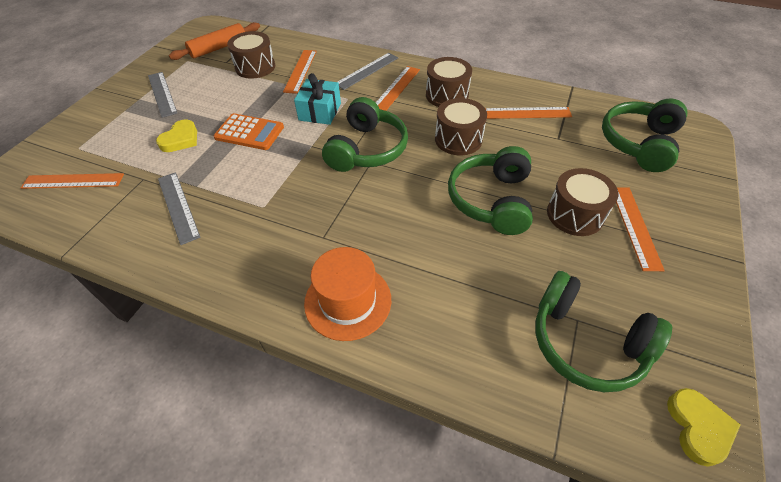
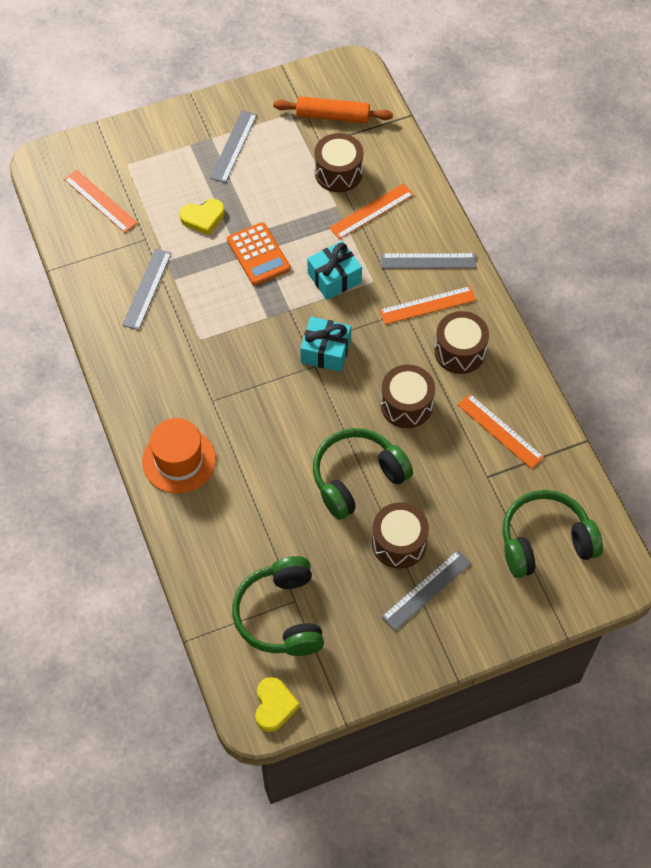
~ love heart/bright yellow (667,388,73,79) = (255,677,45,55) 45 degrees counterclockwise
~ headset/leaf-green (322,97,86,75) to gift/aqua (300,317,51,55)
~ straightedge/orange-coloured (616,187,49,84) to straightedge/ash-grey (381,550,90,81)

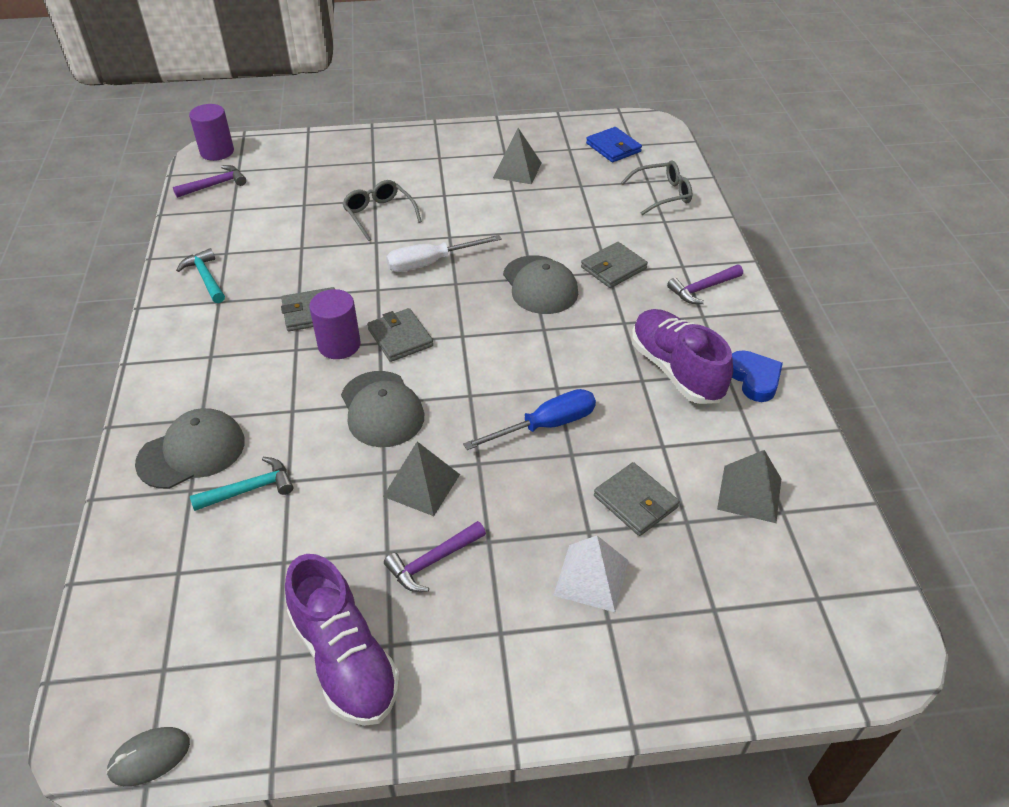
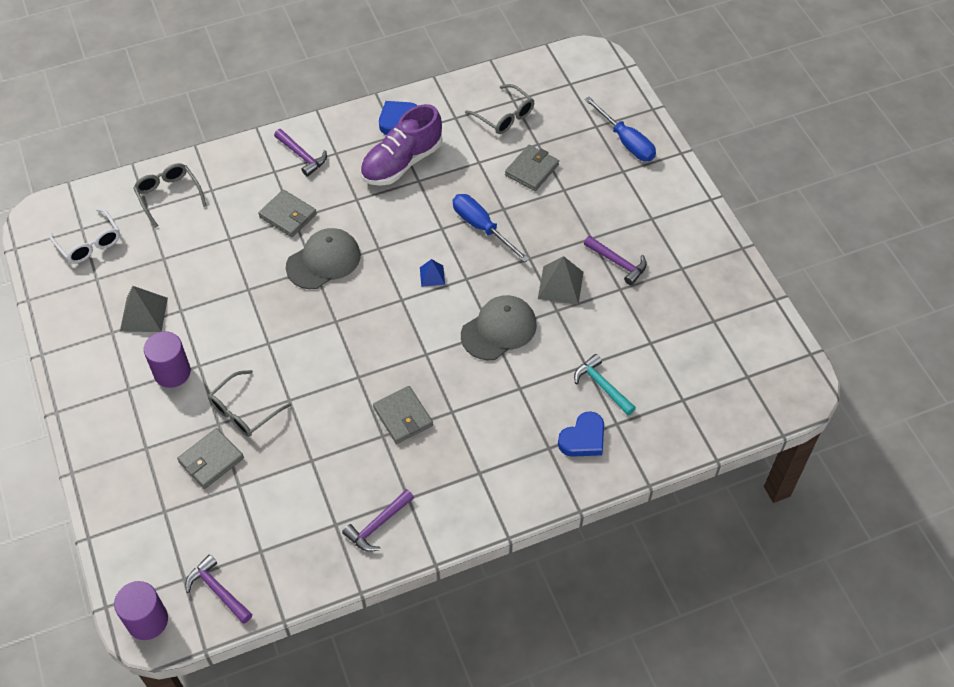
~ card wallet/cobalt (586,127,56,35) to spectacles/pure white (49,208,71,55)
~ solid cylinder/royal purple (309,289,51,70) to (144,331,47,57)
~ card wallet/ash-grey (367,308,66,54) to (177,428,67,61)
~ hammer/aqua (176,248,49,55) to hammer/royal purple (342,489,72,63)
+ pyramid/cobalt (420,259,25,28)
~ pyramid/ash-grey (717,450,64,73) to spectacles/ash-grey (465,84,70,50)
~ baseball cap/ash-grey (135,408,110,81) to love heart/cobalt (558,411,46,46)
+ hand screwdriver/cobalt (584,97,72,64)
- mouse/ash-grey (106,727,84,59)
- lace-up shoe/royal purple (285,554,115,172)
- hand screwdriver/pure white (386,235,116,37)
- pyramid/pure white (553,536,76,76)

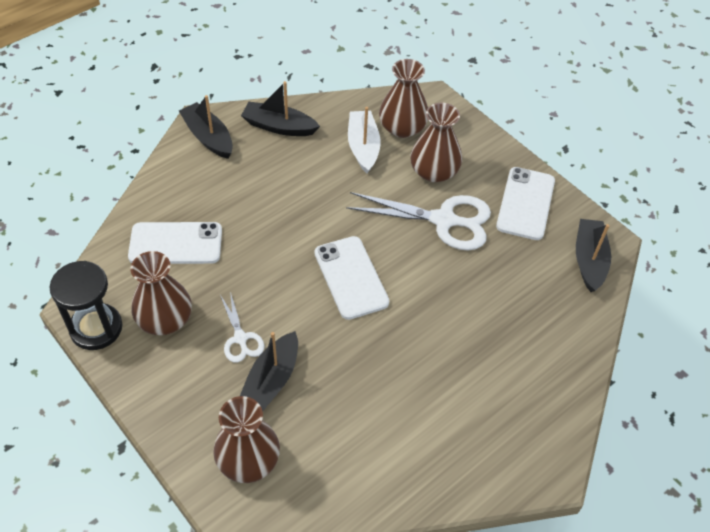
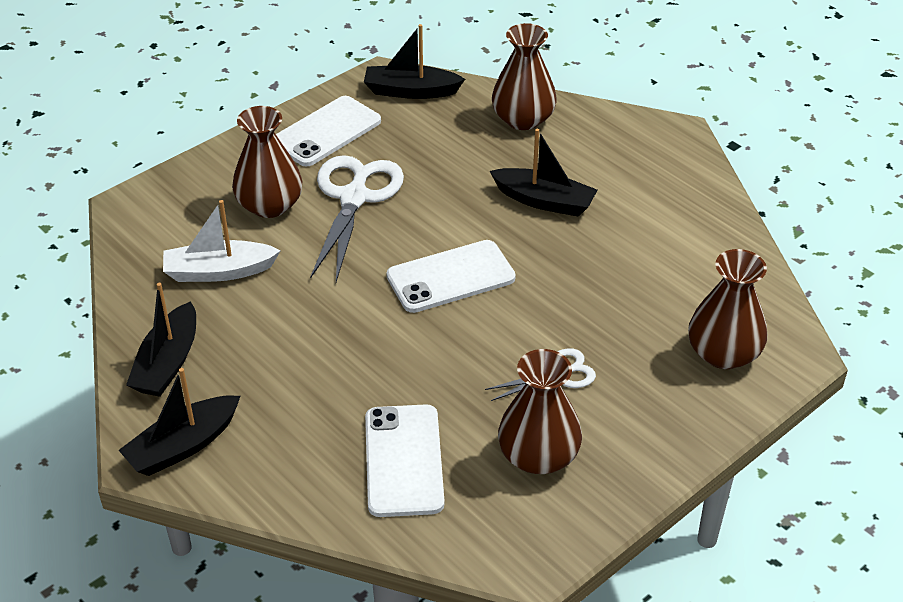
~ phone/pure white (496,167,59,73) = (276,96,105,71) 60 degrees counterclockwise
~ boat/jet-black (240,331,58,80) to (490,129,108,87)
~ vase/russet (379,59,49,79) to (492,23,65,107)
- sandglass/jet-black (50,261,72,89)

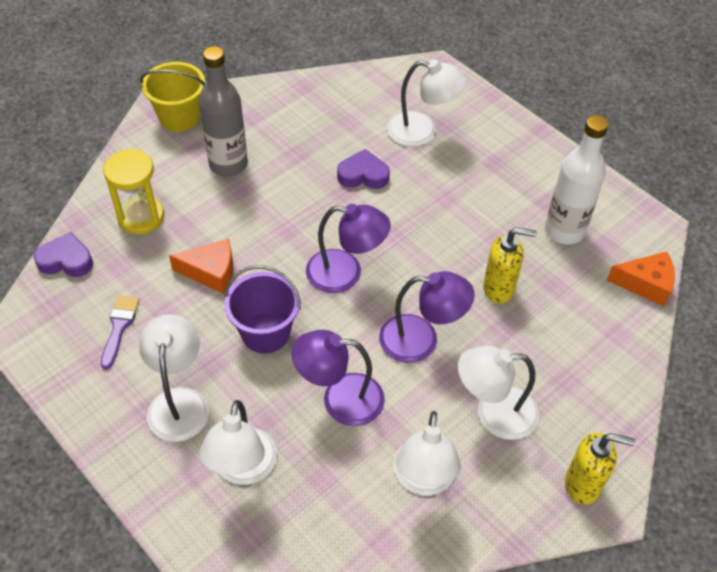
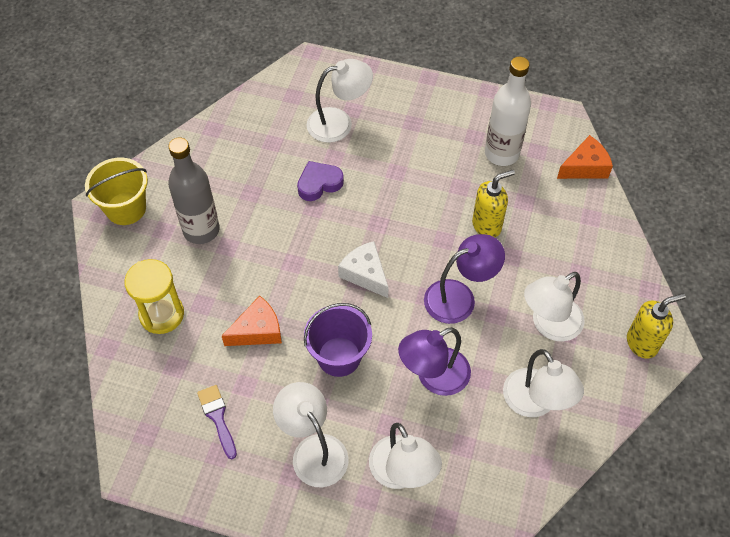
~ lamp/royal purple (306,204,85,89) to cheese/pure white (338,241,51,57)
- love heart/royal purple (34,232,59,45)

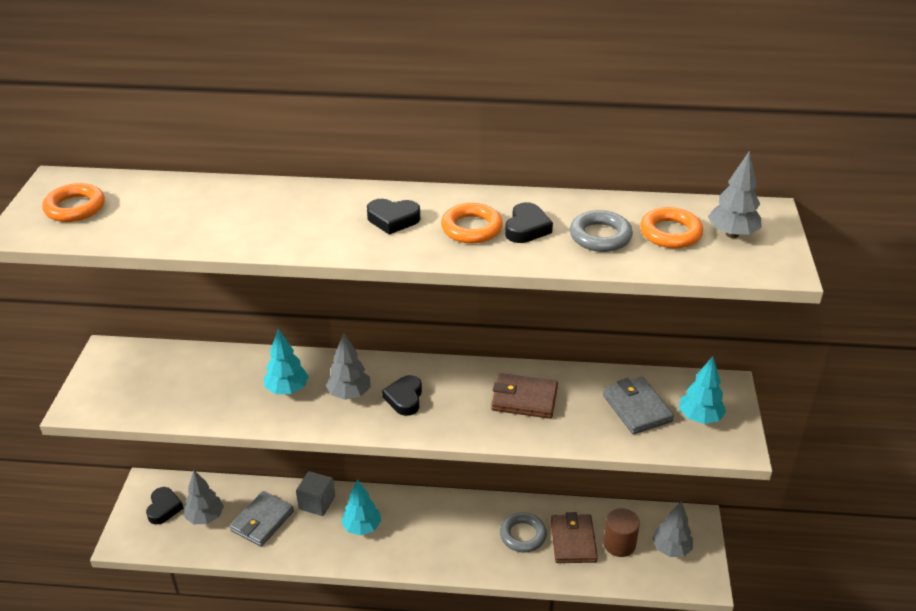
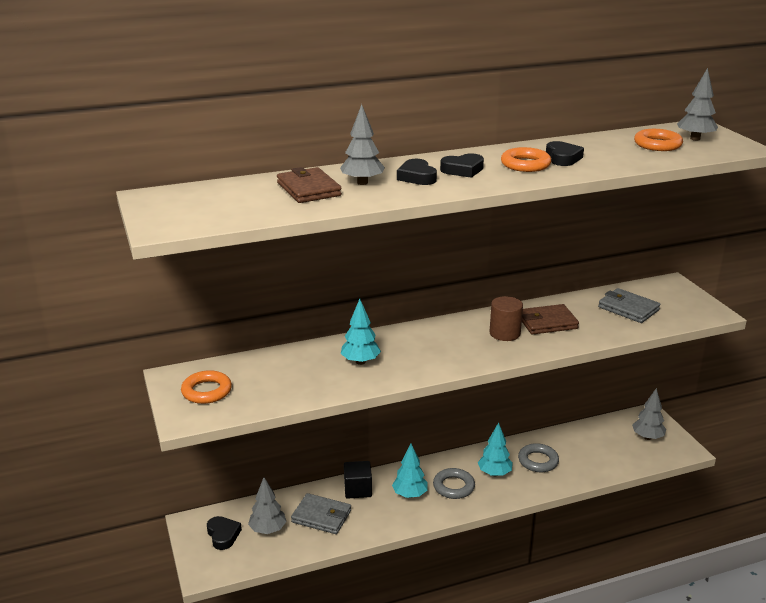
~ hoop/orange-coloured (42,183,63,39) to (181,370,51,34)
~ card wallet/russet (551,512,47,51) to (277,167,65,36)
~ card wallet/ash-grey (230,491,64,56) = (291,493,60,41) 75 degrees counterclockwise
~ fir tree/ash-grey (326,333,45,67) to (340,104,45,81)
~ block/ash-grey (296,471,39,45) to block/jet-black (344,461,28,38)
~ love heart/jet-black (382,375,40,41) to (397,159,40,26)
~ hoop/ash-grey (570,210,63,42) to (433,468,42,31)
~ fir tree/aqua (679,356,47,68) to (478,422,35,54)
~ solid cylinder/russet (603,508,37,49) to (490,296,33,45)

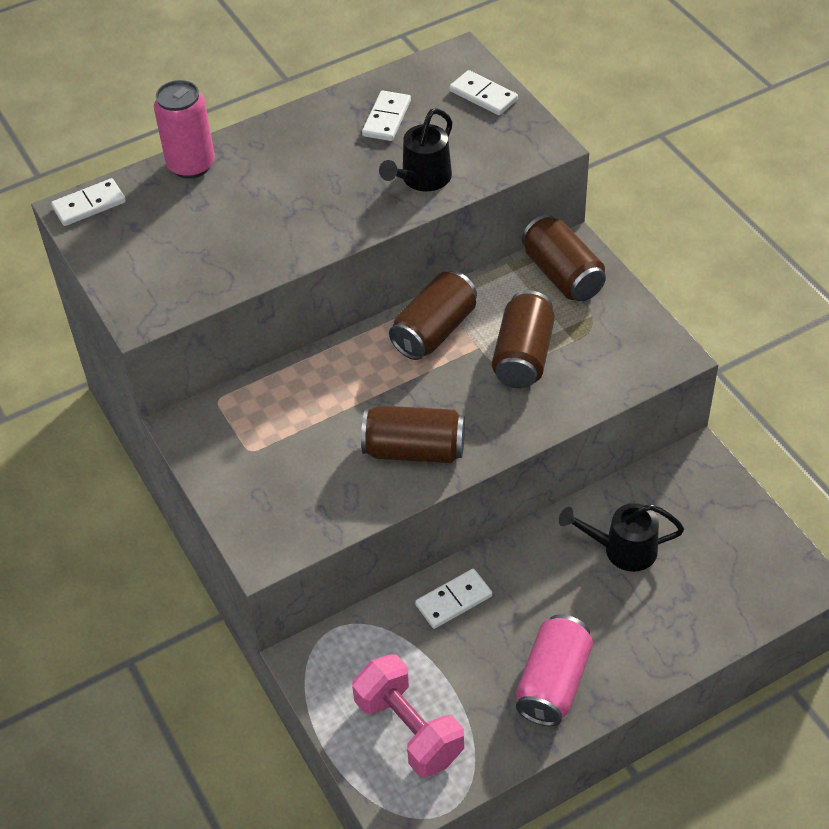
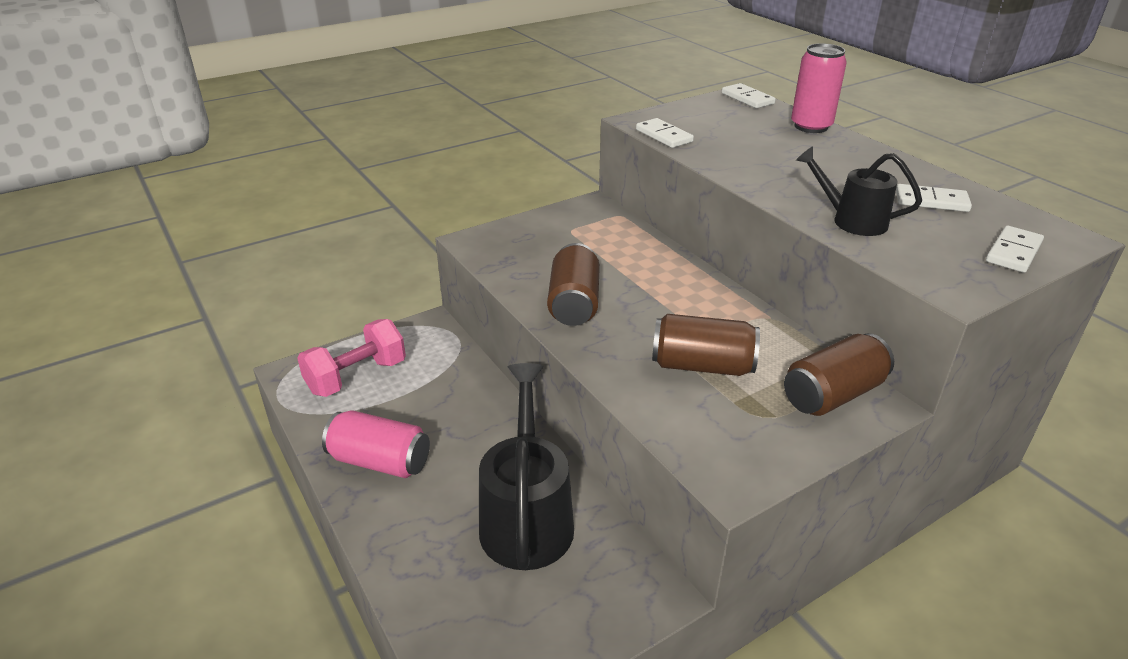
~ watering can/jet-black (559,503,125,69) = (479,363,95,207) x1.70
~ domino tile/pure white (415,569,77,60) to (636,118,58,30)
- soda can/russet (389,271,88,89)

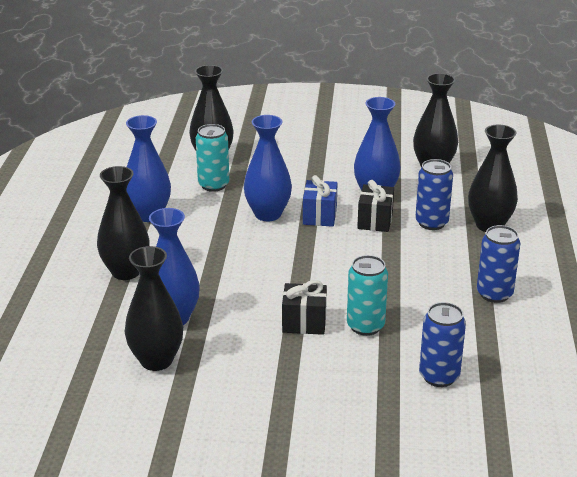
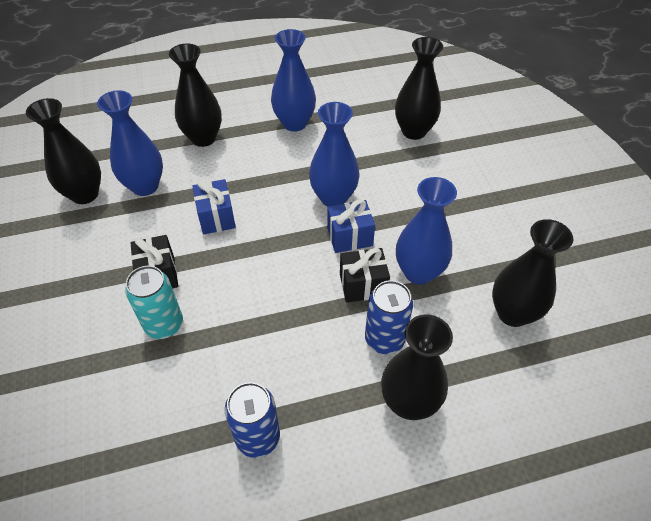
+ gift/cobalt (192,179,44,56)
- soda can/aqua (196,124,33,68)
- soda can/cobalt (419,302,47,85)

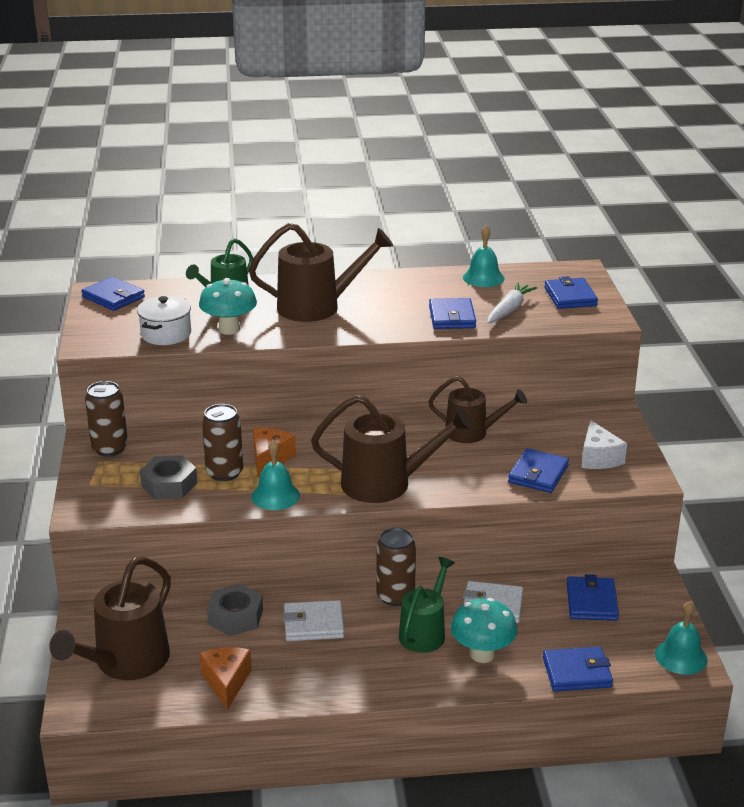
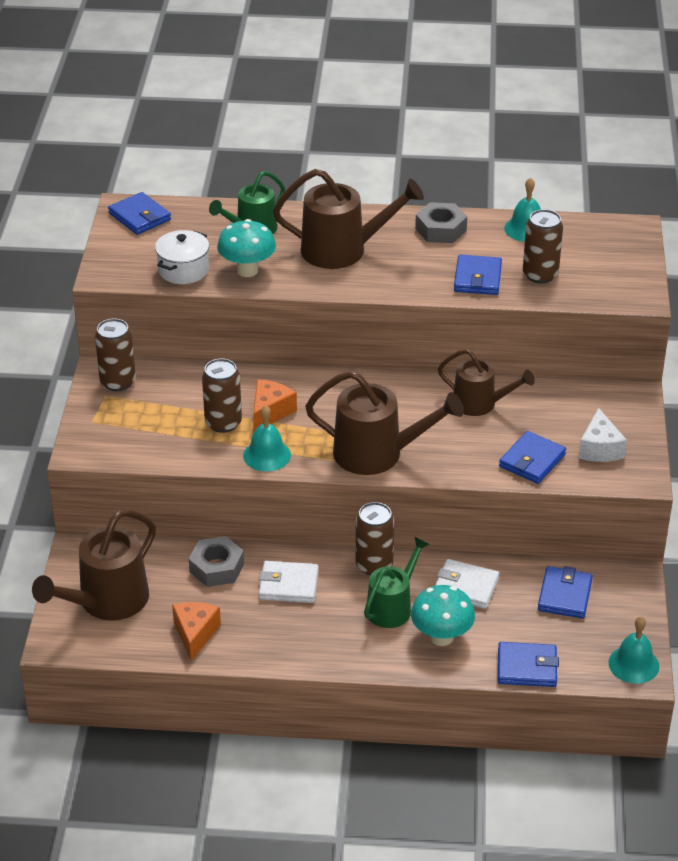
~ hex nut/ash-grey (140,455,57,44) to (415,202,52,41)
~ toy carrot/pure white (487,283,50,41) to soda can/russet (523,209,40,75)
- card wallet/cobalt (544,276,54,33)

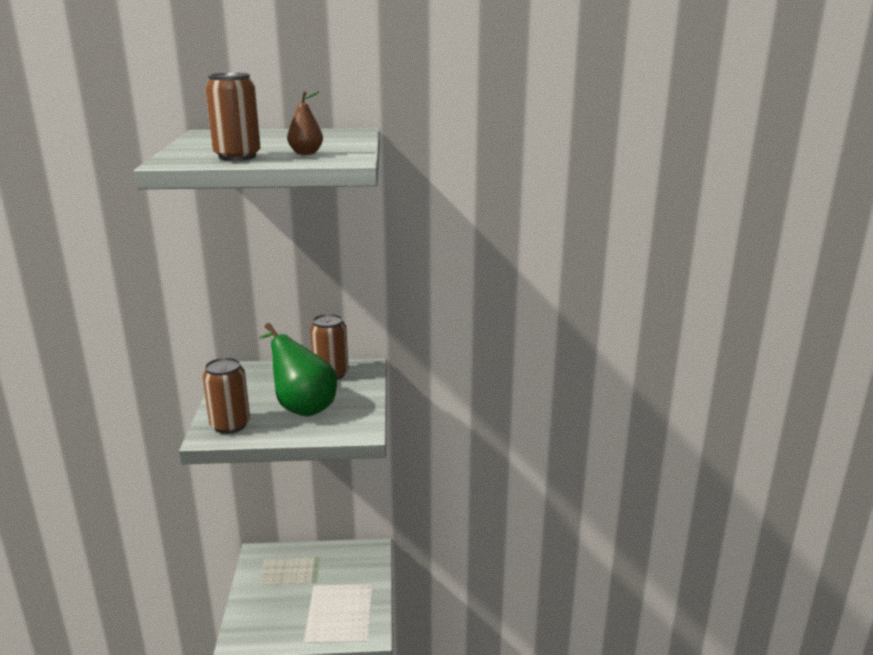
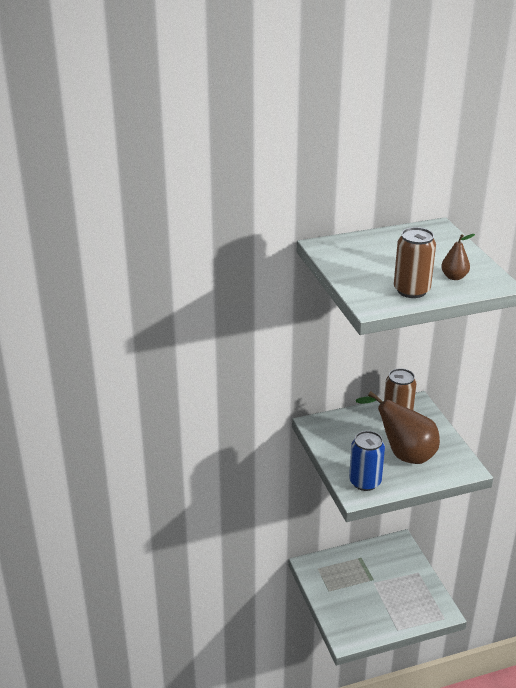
~ soda can/russet (203,357,47,77) to soda can/cobalt (349,431,36,60)
~ toy pear/leaf-green (259,323,78,93) to toy pear/russet (356,391,84,73)

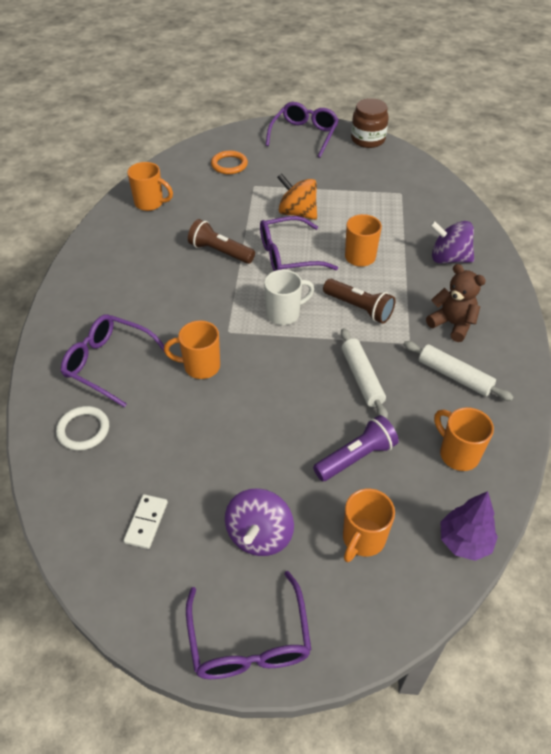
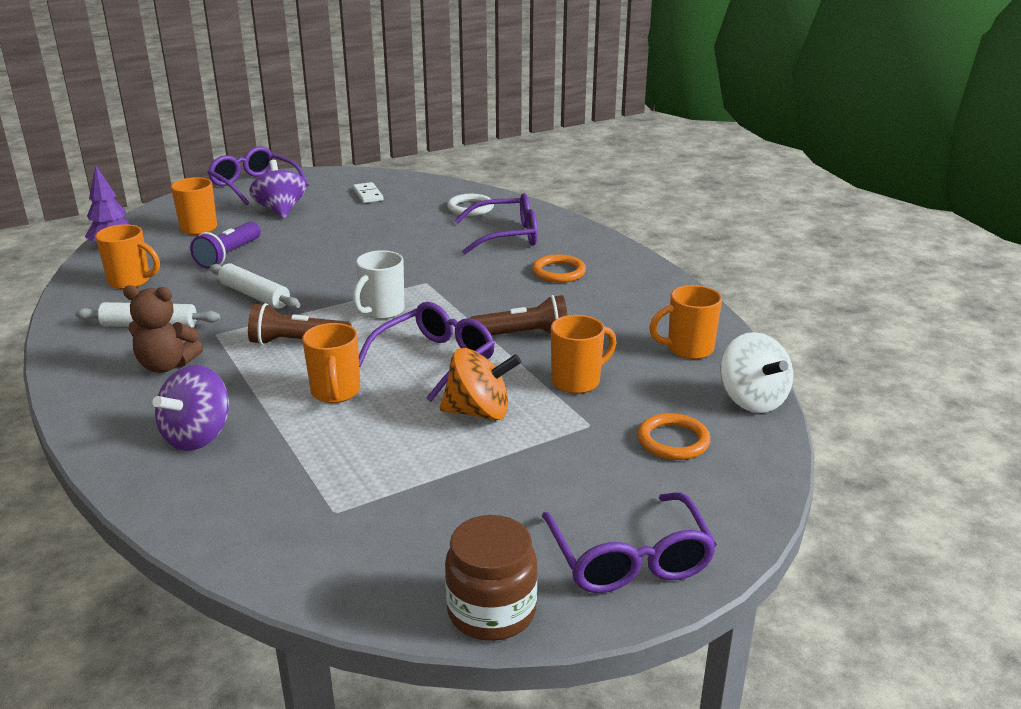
~ toy top/royal purple (430,221,44,43) = (153,365,76,86) 135 degrees clockwise
+ hoop/orange-coloured (532,254,54,29)
~ mug/orange-coloured (164,320,56,59) to (551,315,65,79)
+ toy top/pure white (720,332,73,81)

